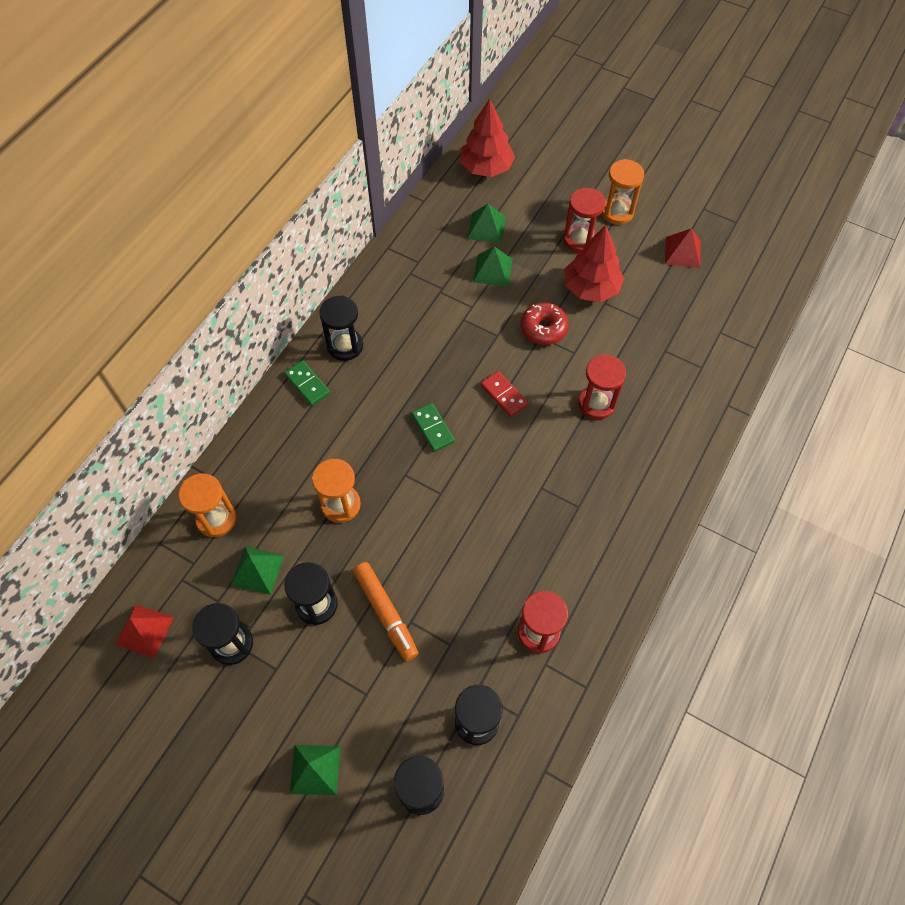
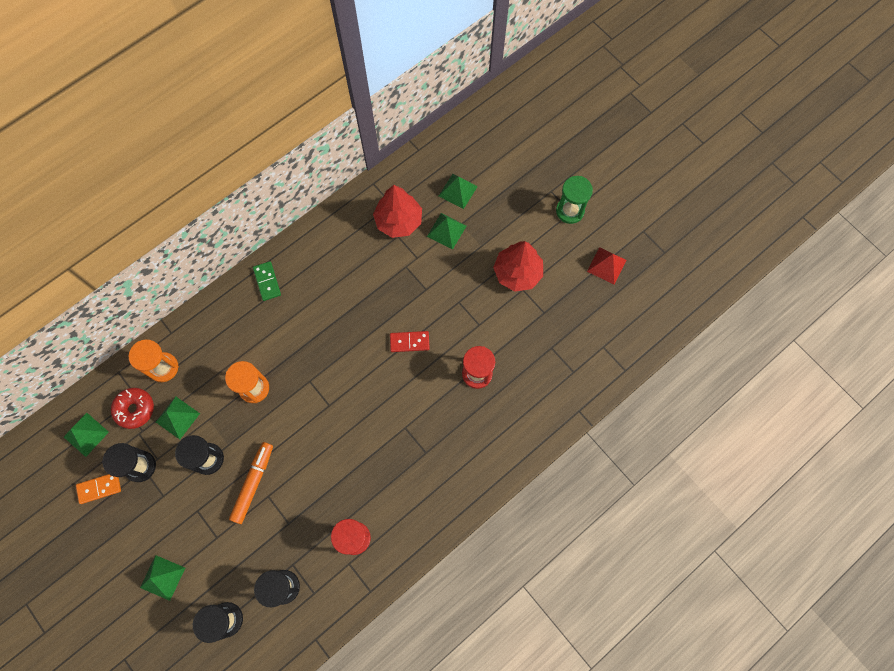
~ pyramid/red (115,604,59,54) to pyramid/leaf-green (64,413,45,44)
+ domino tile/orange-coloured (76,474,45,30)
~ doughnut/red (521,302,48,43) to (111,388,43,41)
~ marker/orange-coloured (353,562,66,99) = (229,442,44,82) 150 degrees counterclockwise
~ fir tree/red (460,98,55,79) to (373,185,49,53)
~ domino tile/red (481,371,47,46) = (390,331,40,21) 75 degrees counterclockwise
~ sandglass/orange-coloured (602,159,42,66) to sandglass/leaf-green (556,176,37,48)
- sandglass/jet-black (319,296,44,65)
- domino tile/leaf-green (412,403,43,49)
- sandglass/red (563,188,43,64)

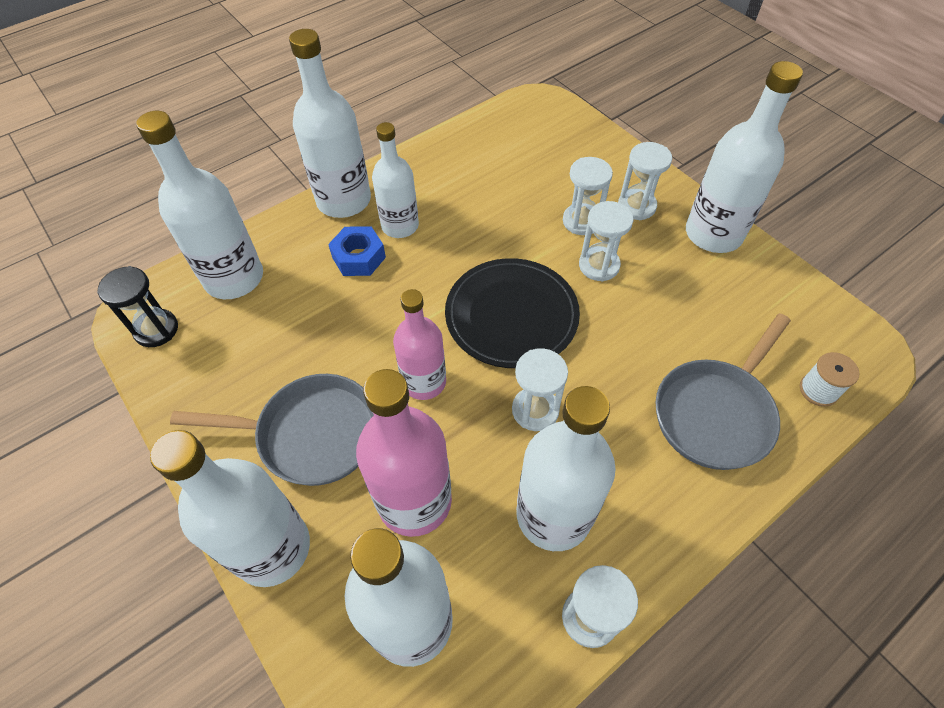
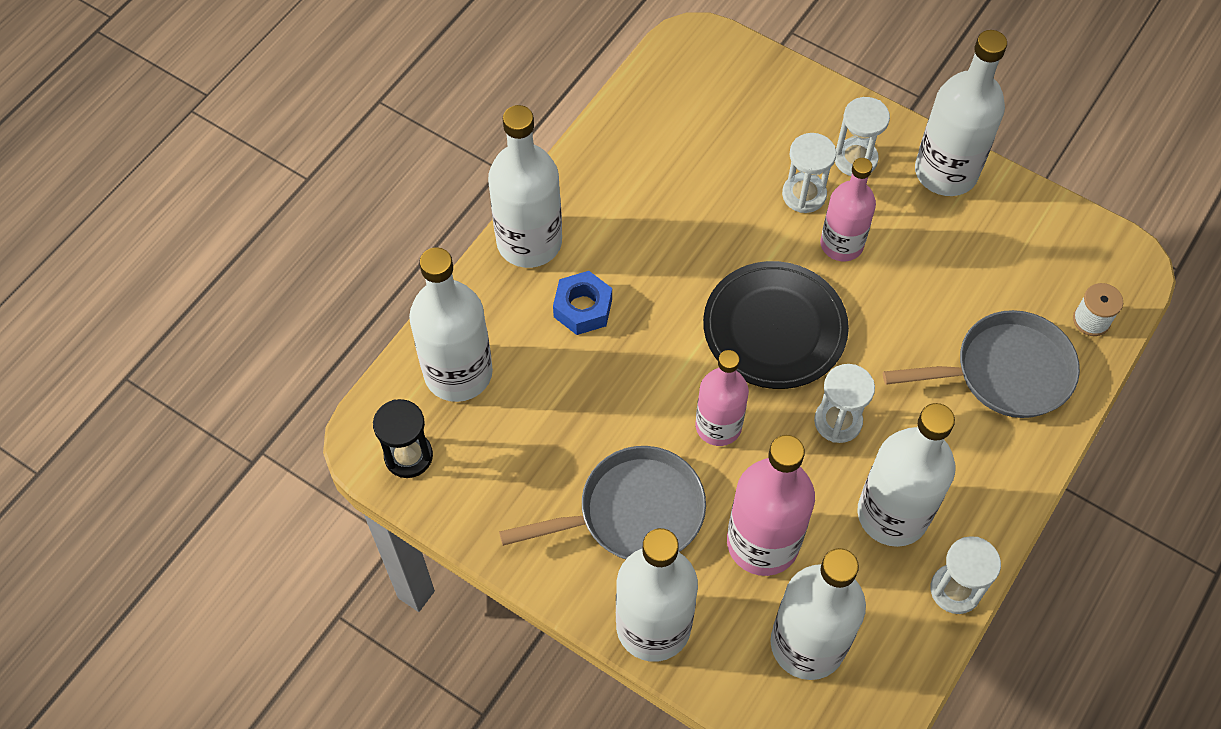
~ sandglass/pure white (579,201,54,81) to drink bottle/pink (820,158,56,103)
~ skillet/ash-grey (655,313,136,157) = (883,310,197,108) 120 degrees counterclockwise
- drink bottle/pure white (372,122,47,116)

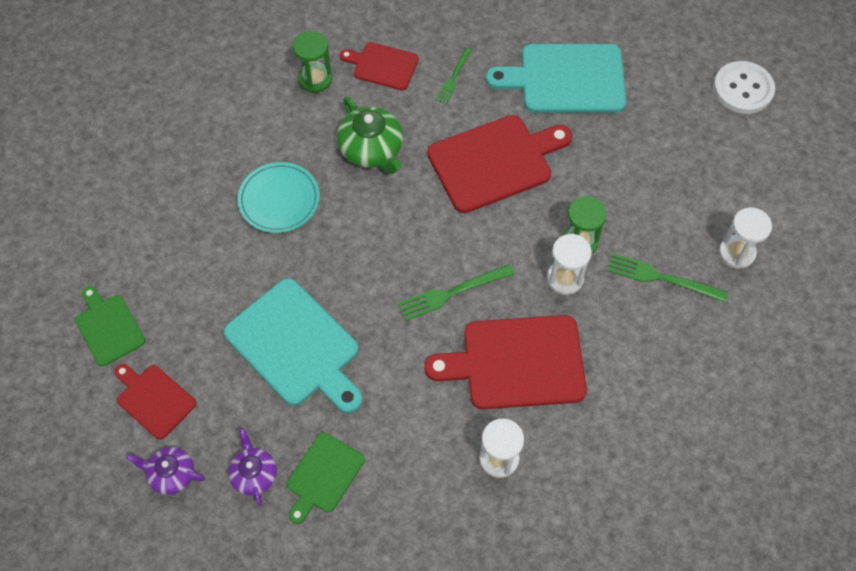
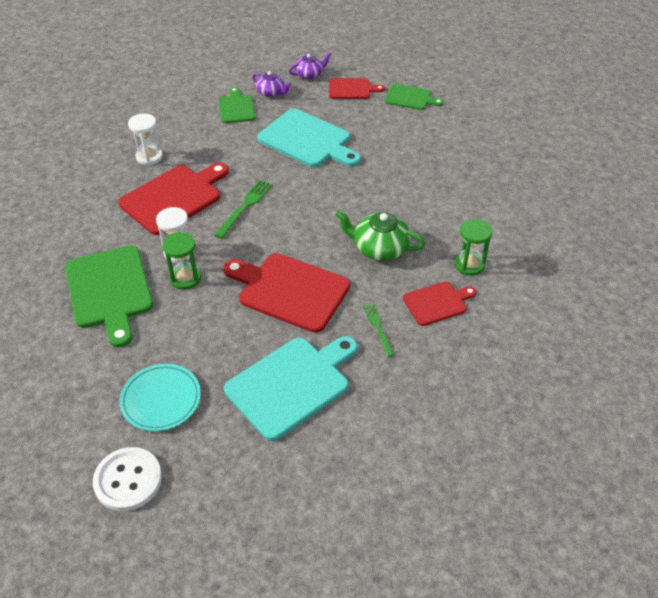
~ fork/leaf-green (607,253,121,49) to chopping board/leaf-green (65,246,88,102)
~ flat dish/aqua (238,162,82,71) to (119,364,82,67)
~ chopping board/red (427,115,145,98) = (223,253,127,80) 90 degrees clockwise
~ chopping board/aqua (224,278,139,135) = (257,109,104,58) 150 degrees counterclockwise
- sandglass/pure white (719,207,53,62)

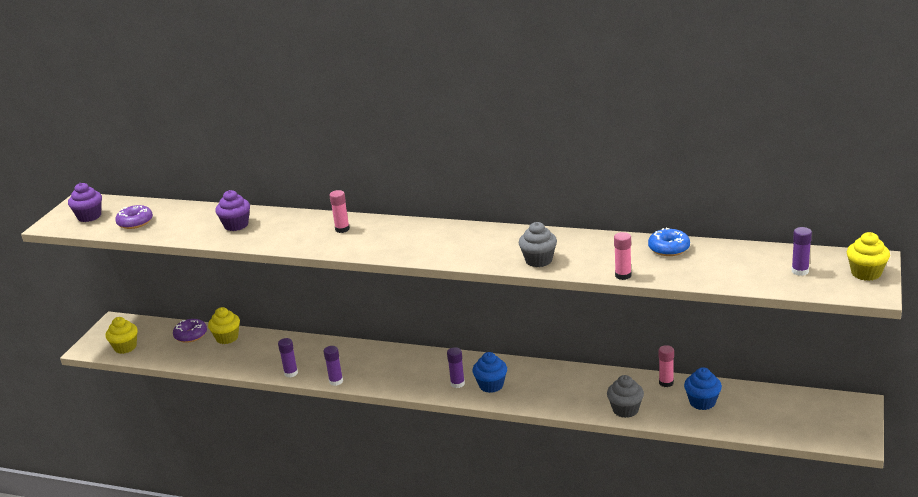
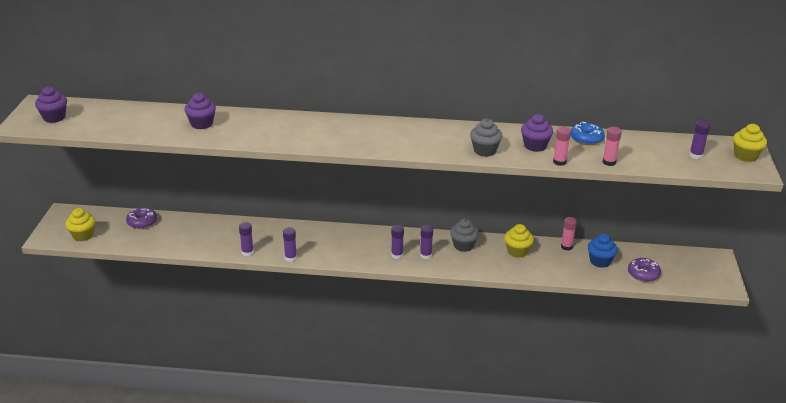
~ muffin/cobalt (472,352,35,41) to glue stick/royal purple (420,225,13,34)
~ muffin/ash-grey (607,375,37,43) to (450,218,29,34)
~ muffin/bright yellow (208,307,32,37) to (504,224,30,34)
+ muffin/royal purple (521,114,32,38)
~ glue stick/pink (329,190,21,43) to (603,127,19,39)
~ doughnut/royal purple (115,205,38,24) to (628,258,33,24)

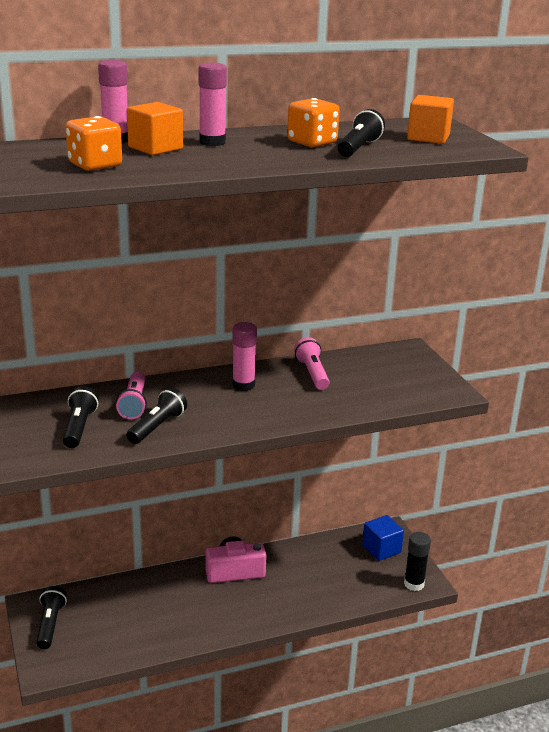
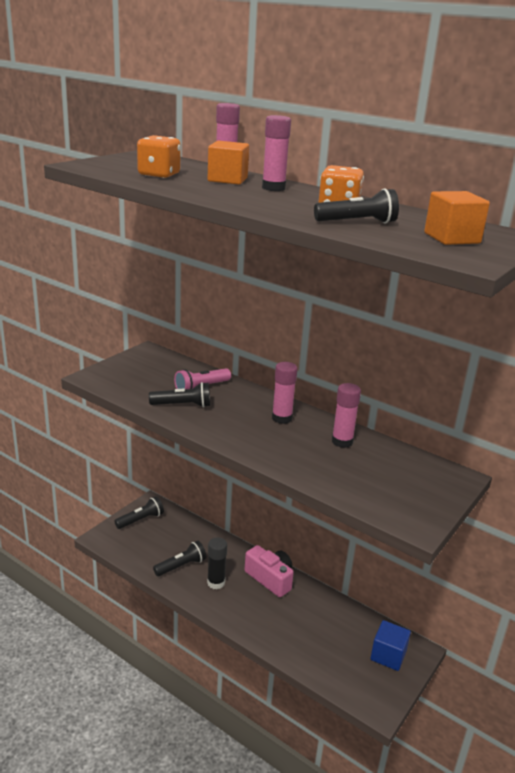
~ pocket torch/jet-black (63,386,35,62) to (153,541,53,35)
~ glue stick/jet-black (404,532,27,59) to (207,537,20,52)
~ pocket torch/pink (294,337,36,53) to glue stick/pink (332,383,29,65)

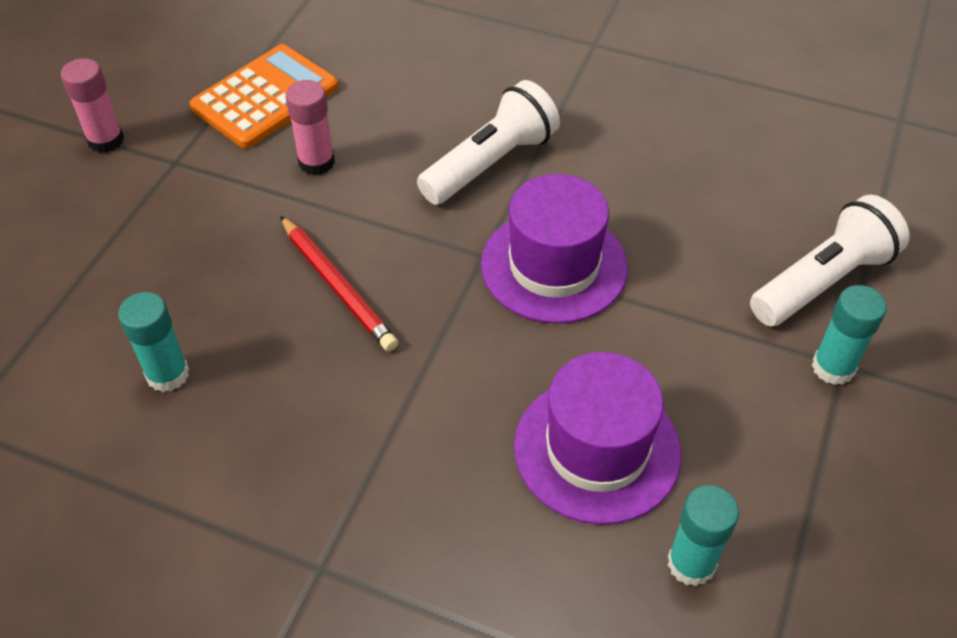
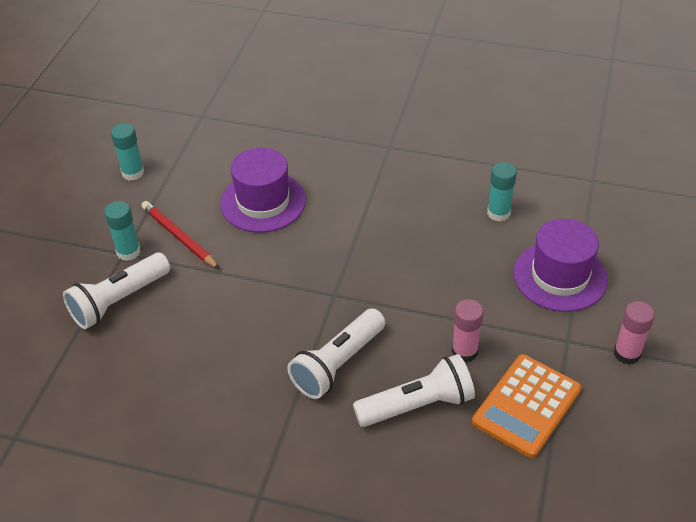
~ glue stick/aqua (668,485,71,102) to (111,123,33,58)
~ pencil/red (280,216,118,136) to (141,201,79,68)
+ pocket torch/pure white (353,354,122,73)
~ top hat/royal purple (481,174,147,150) to (513,219,95,93)

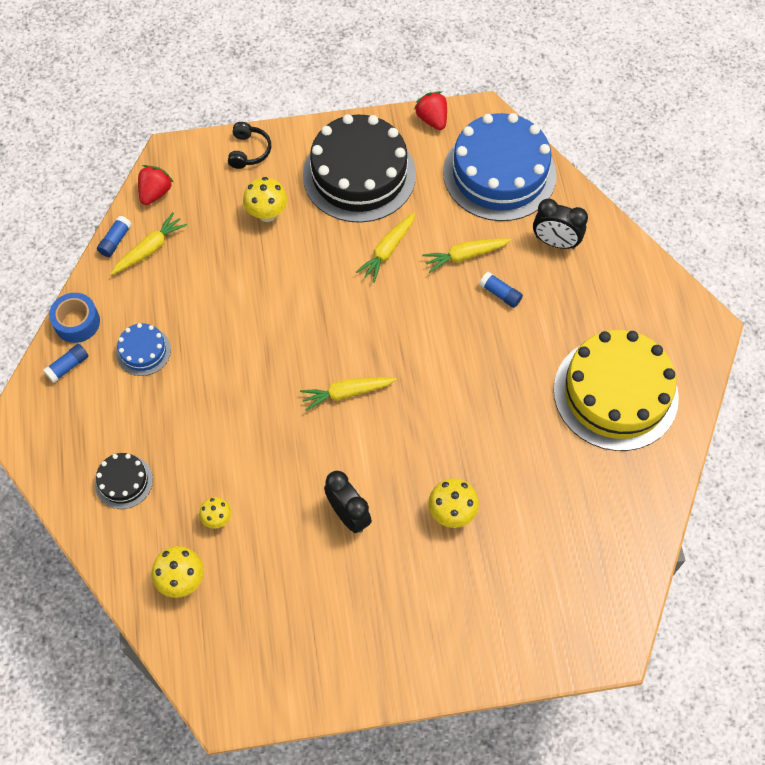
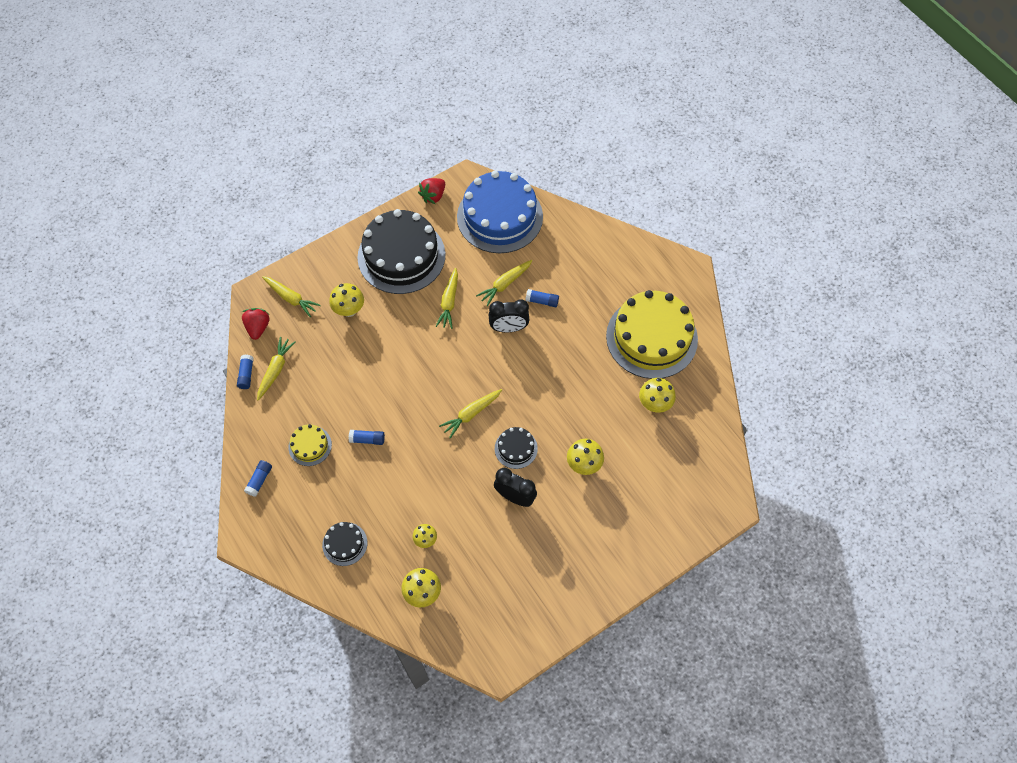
+ toy carrot/bright yellow (262,276,59,41)
~ cake/cobalt (116,323,55,53) to cake/bright yellow (289,424,43,42)
+ glue stick/cobalt (349,430,36,15)
~ strawberry/red (414,91,33,39) = (418,178,27,26) 90 degrees counterclockwise
~ bedside clock/jet-black (533,198,55,51) to (489,299,40,33)
+ cake/jet-black (495,427,43,42)
+ fungus/bright yellow (639,378,37,35)
- tape/cobalt (49,293,51,50)
- headset/jet-black (228,122,43,47)

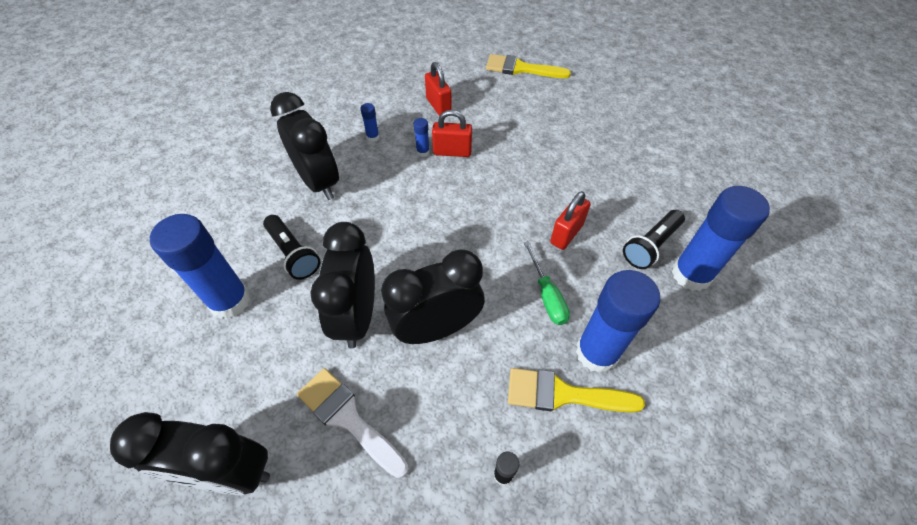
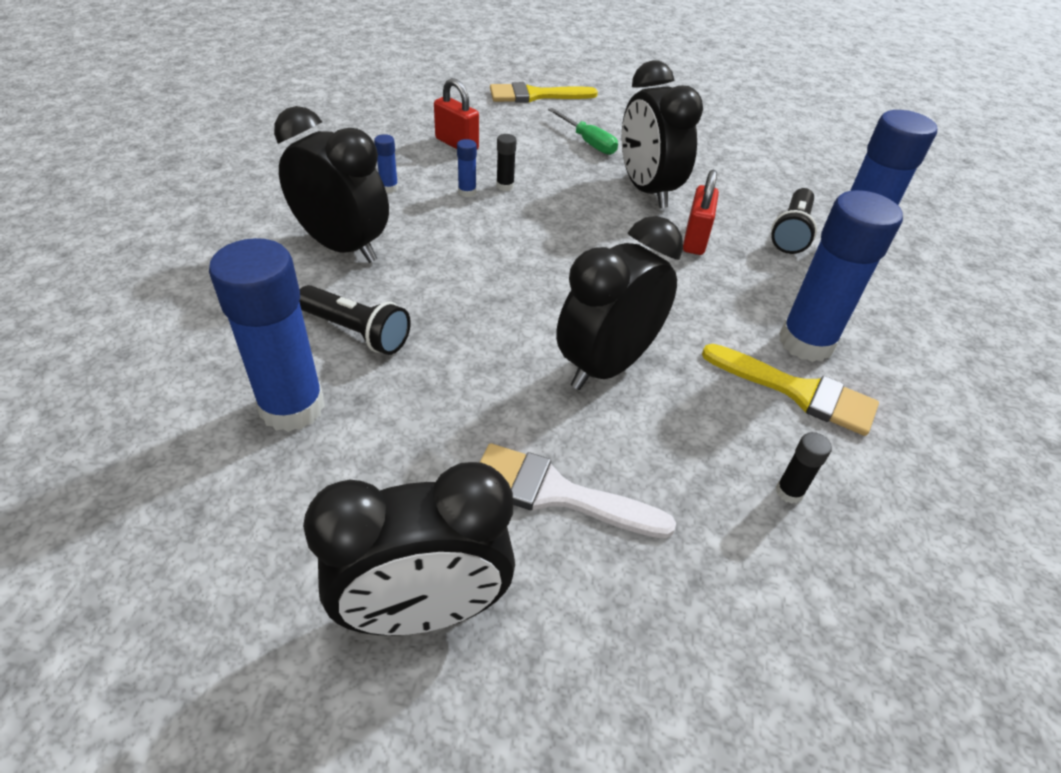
~ padlock/red (432,110,40,47) to glue stick/jet-black (496,134,20,57)
~ hand screwdriver/leaf-green (524,241,46,84) to (548,108,70,47)
~ bedside clock/jet-black (310,222,65,127) to (621,61,82,147)
~ brush/bright yellow (508,368,137,45) = (702,344,177,92) 135 degrees counterclockwise

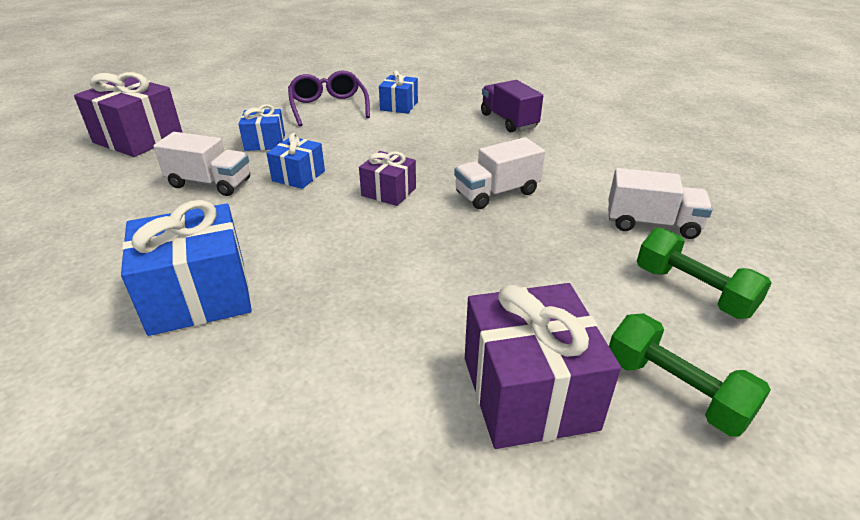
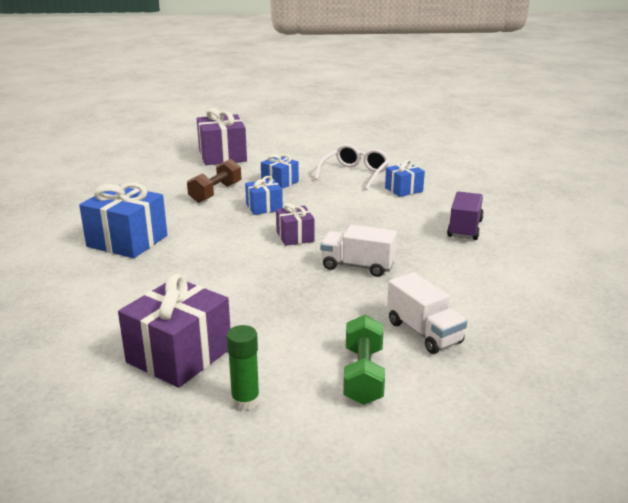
~ truck/pure white (154,132,96,64) to dumbbell/russet (187,159,54,44)
~ dumbbell/leaf-green (609,313,162,123) to glue stick/leaf-green (226,325,34,86)
~ spectacles/royal purple (288,71,82,55) to spectacles/pure white (315,144,75,46)

